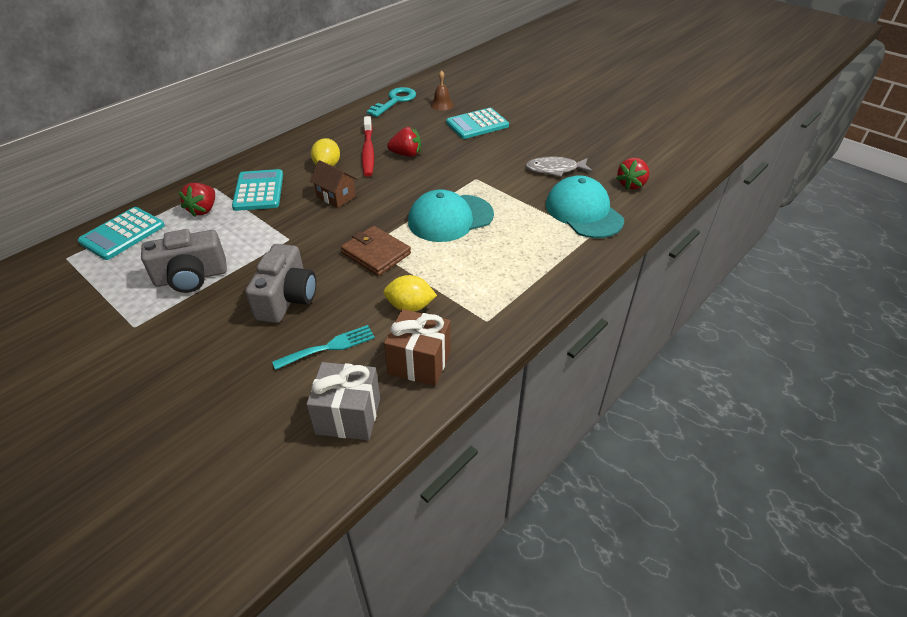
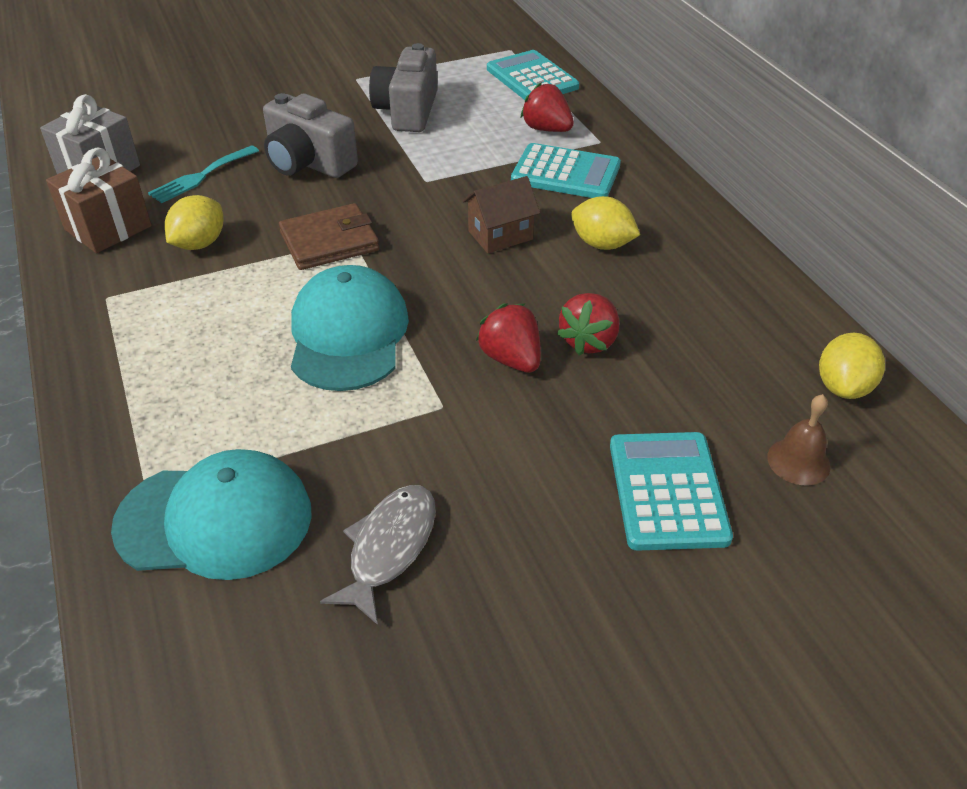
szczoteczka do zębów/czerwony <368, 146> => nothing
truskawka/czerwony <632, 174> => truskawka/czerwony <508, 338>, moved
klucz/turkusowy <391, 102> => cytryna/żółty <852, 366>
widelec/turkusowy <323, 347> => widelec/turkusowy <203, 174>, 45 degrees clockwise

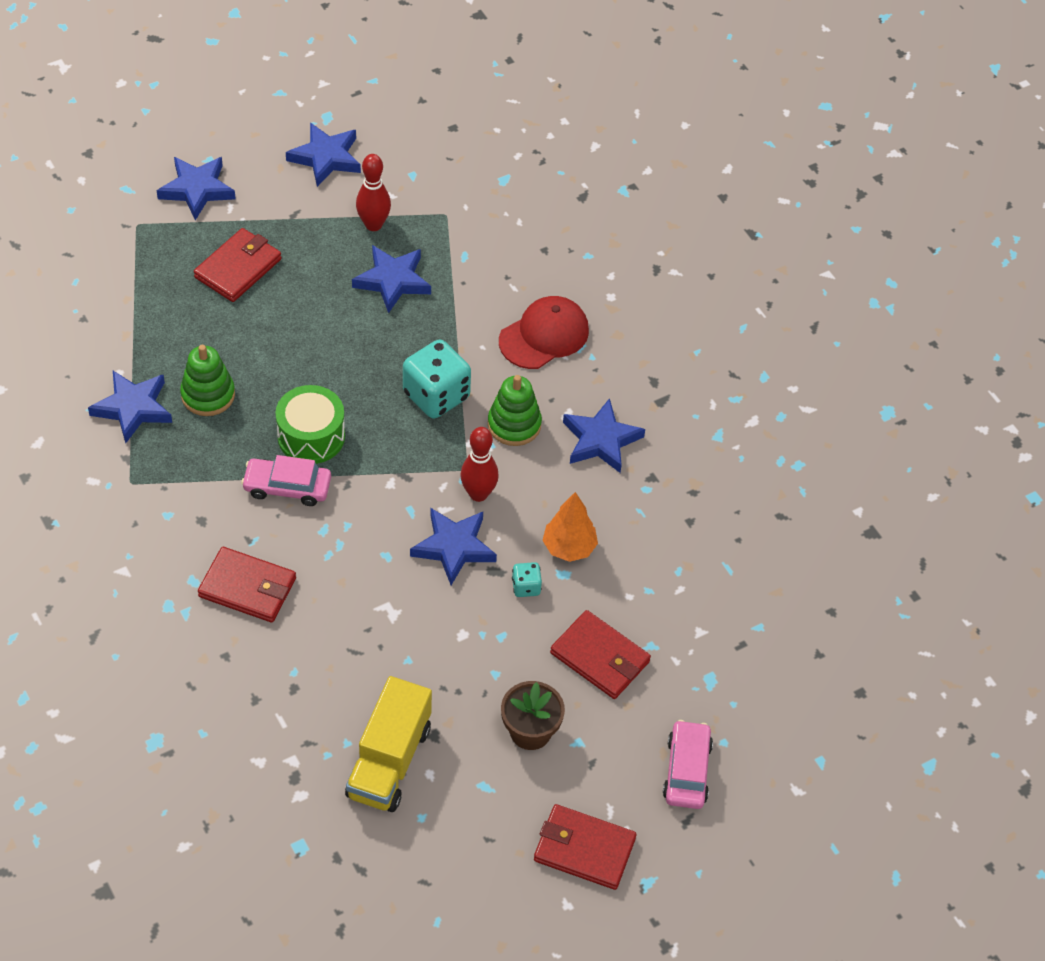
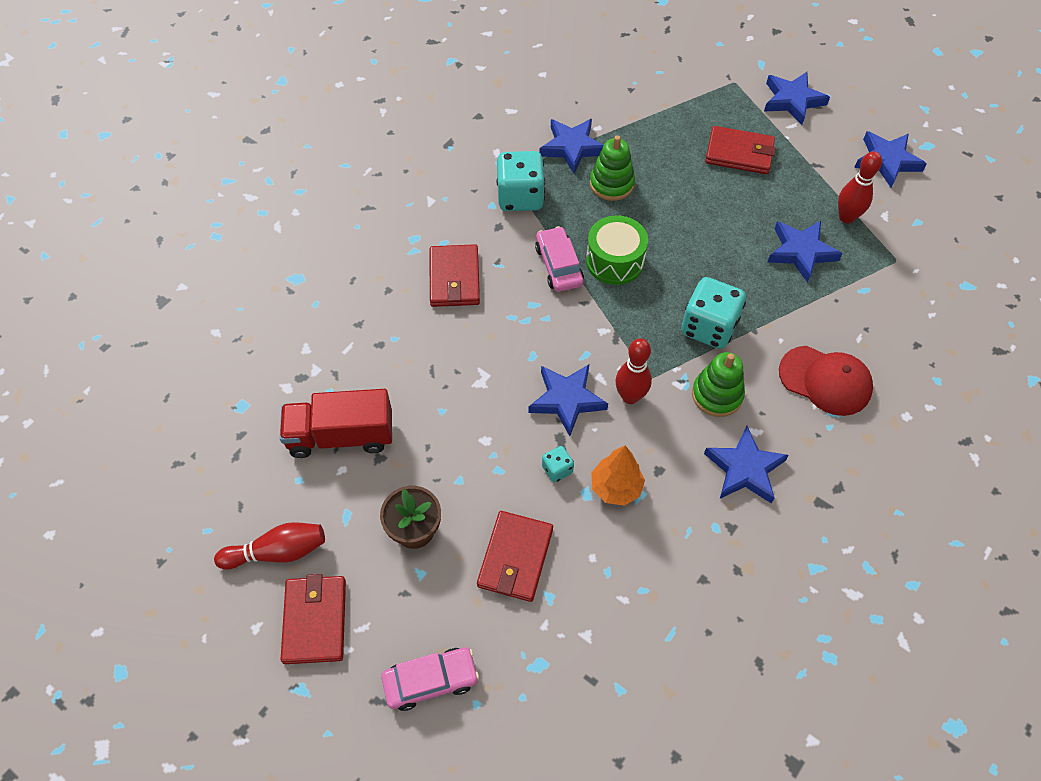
nothing => kręgiel/czerwony <269, 545>
nothing => kostka do gry/turkusowy <521, 181>
ciężarówka/żółty <388, 744> => ciężarówka/czerwony <336, 423>

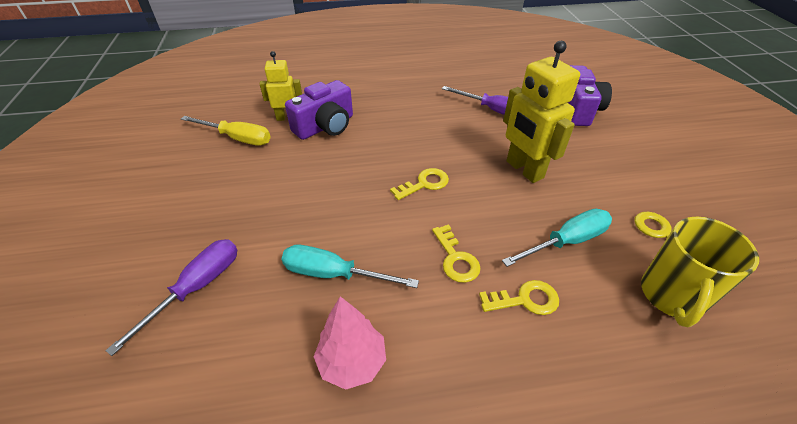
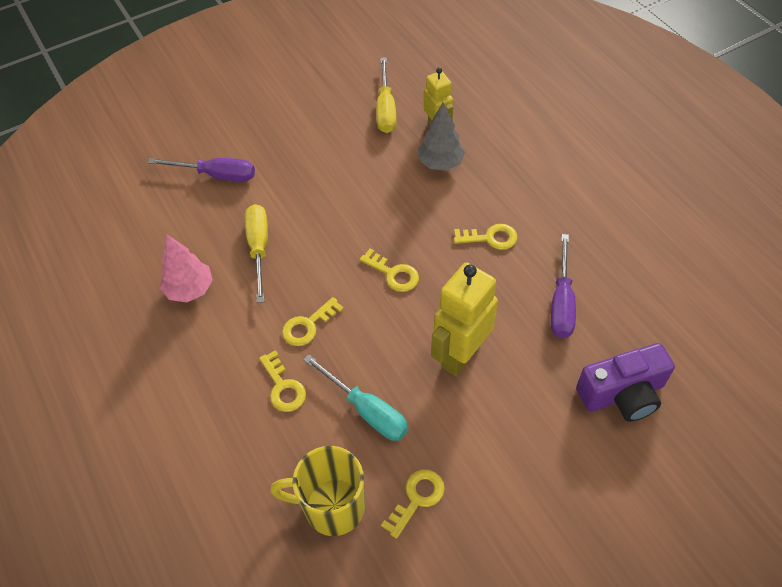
nothing => klucz/żółty <485, 237>
aparat fotograficzny/fioletowy <319, 110> => drzewko/szary <441, 136>
śrubokręt/turkusowy <350, 266> => śrubokręt/żółty <256, 253>

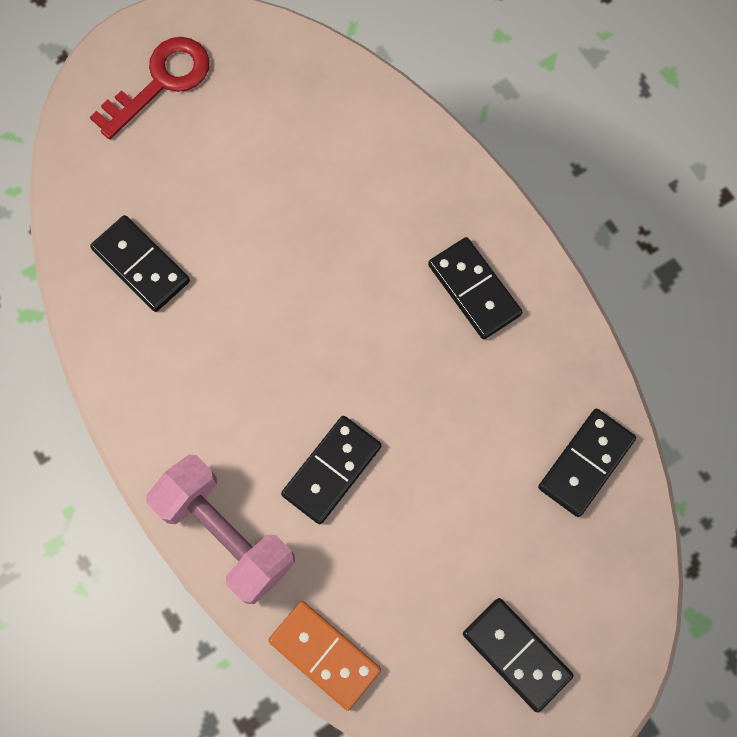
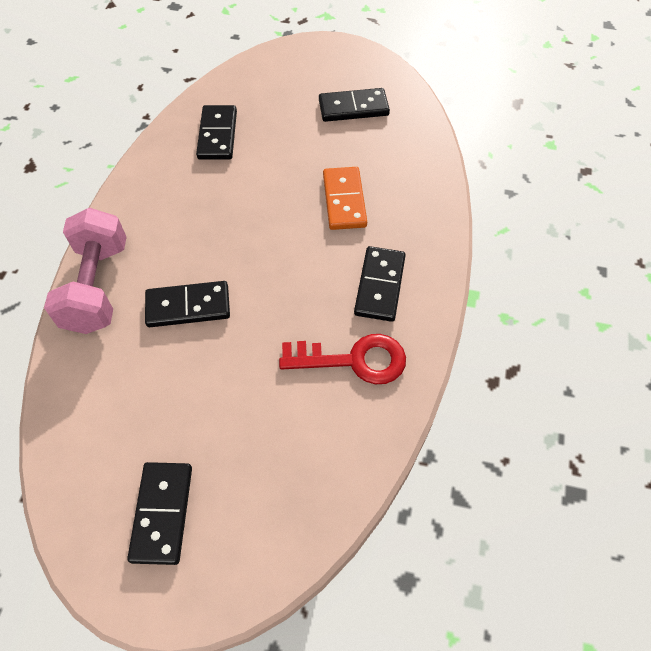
klucz/czerwony <150, 88> => klucz/czerwony <342, 359>, moved
kostka domina/pomarańczowy <324, 656> => kostka domina/pomarańczowy <345, 198>, moved
kostka domina/czarny <587, 463> => kostka domina/czarny <354, 105>, moved

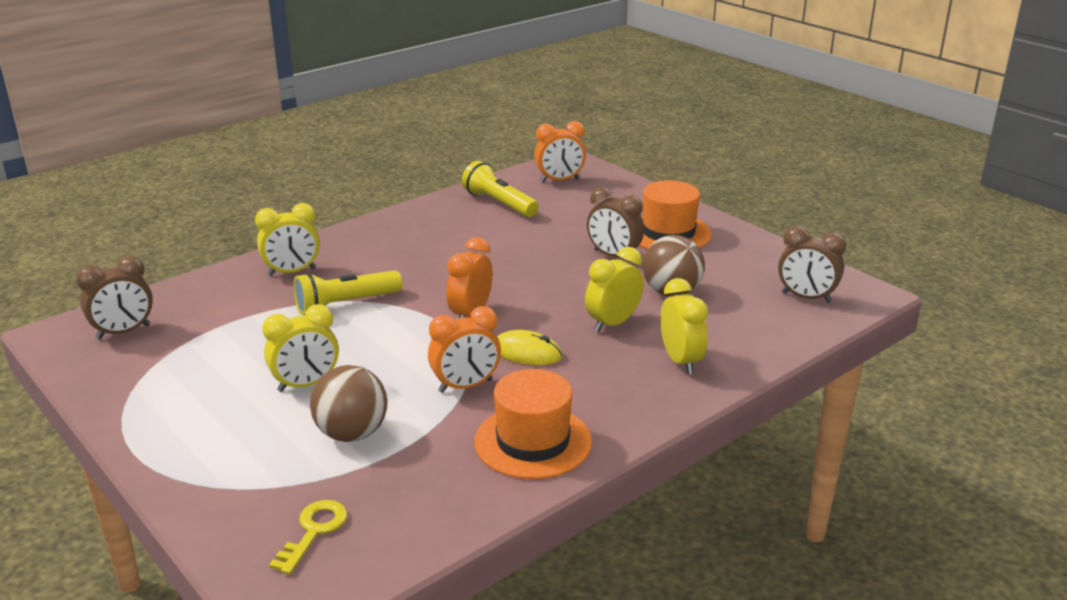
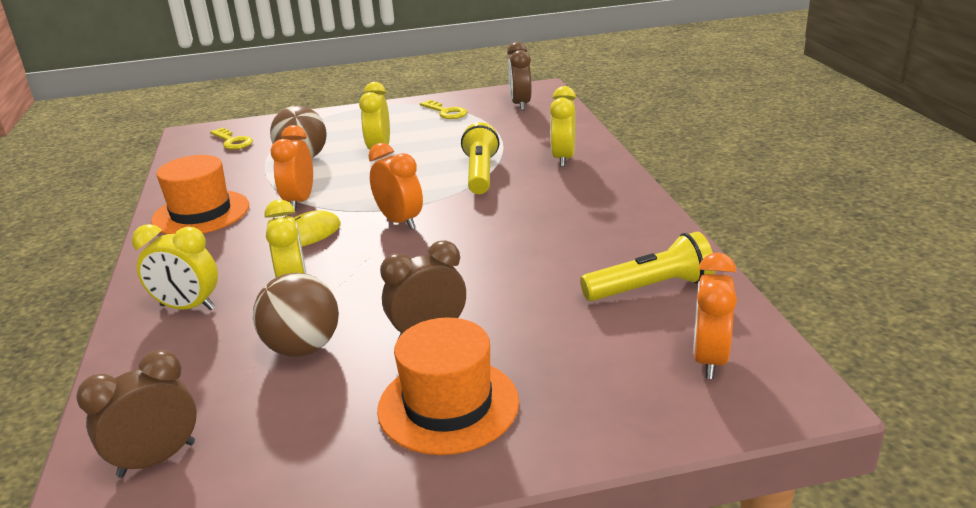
nothing => klucz/żółty <443, 109>

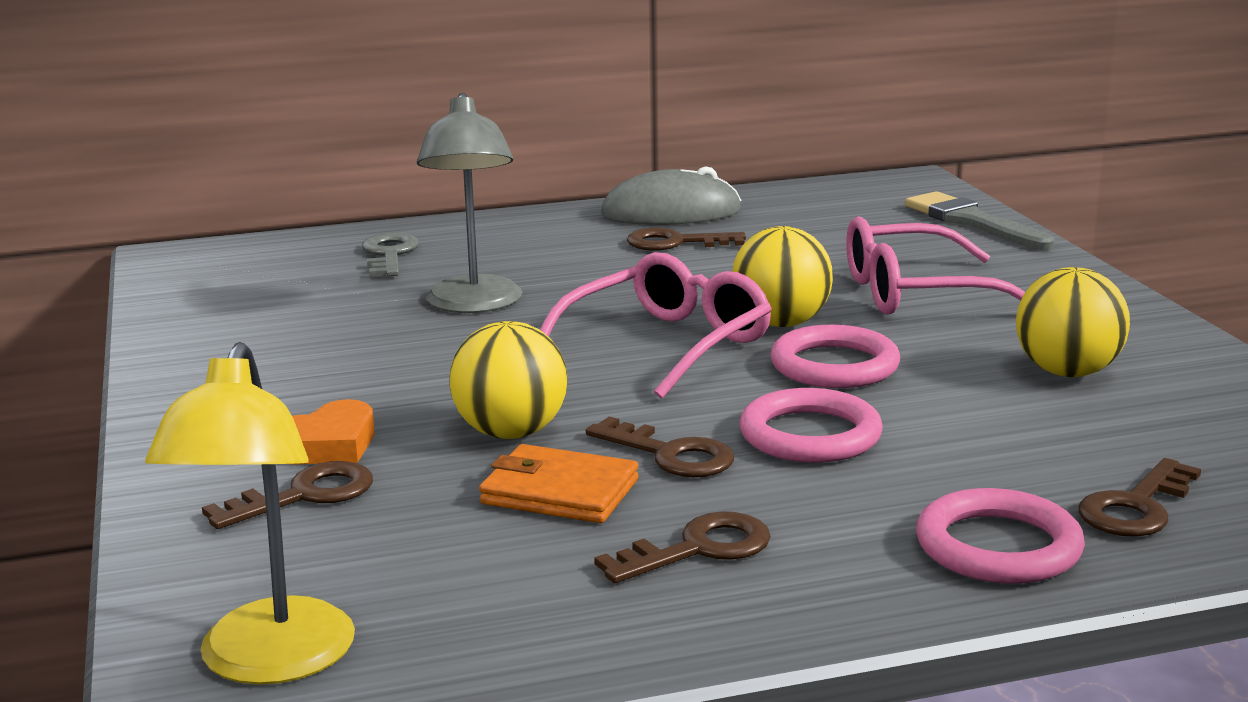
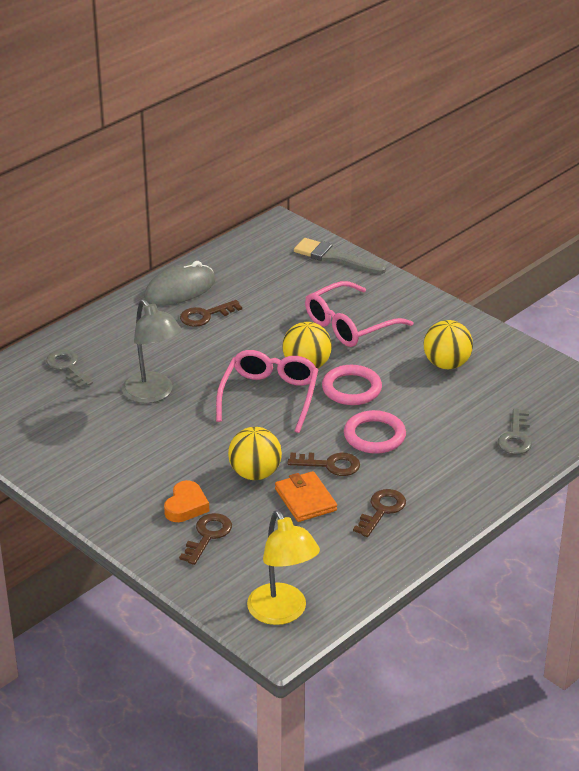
pierścień/różowy <1000, 536> => nothing
klucz/brązowy <1139, 497> => klucz/szary <515, 432>
portfel/pomarańczowy <559, 483> => portfel/pomarańczowy <306, 496>, 75 degrees clockwise

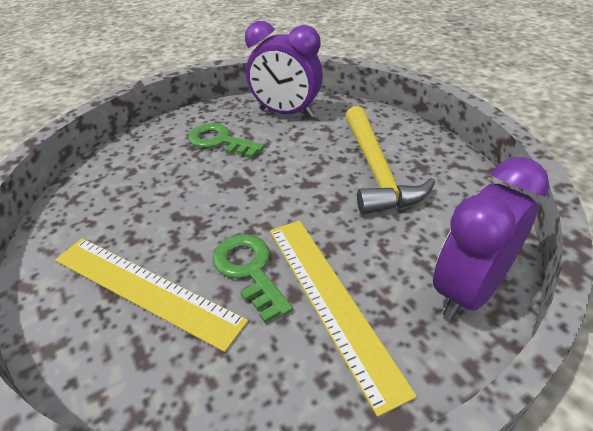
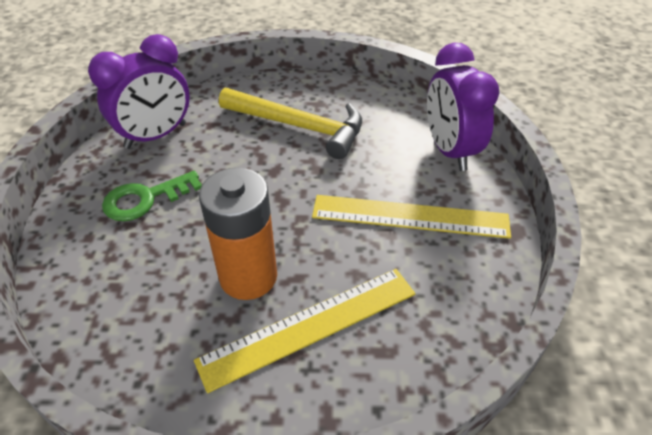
klucz/zielony <253, 278> => nothing
nothing => bateria/pomarańczowy <238, 234>

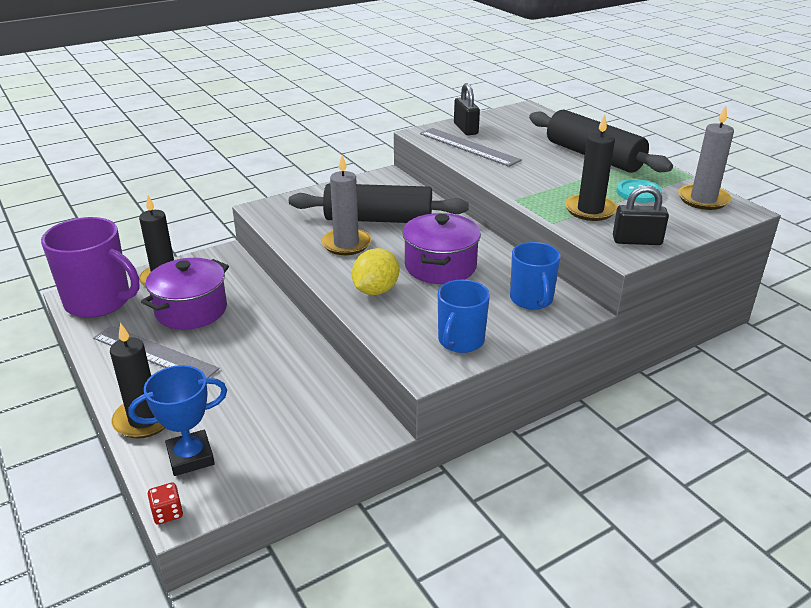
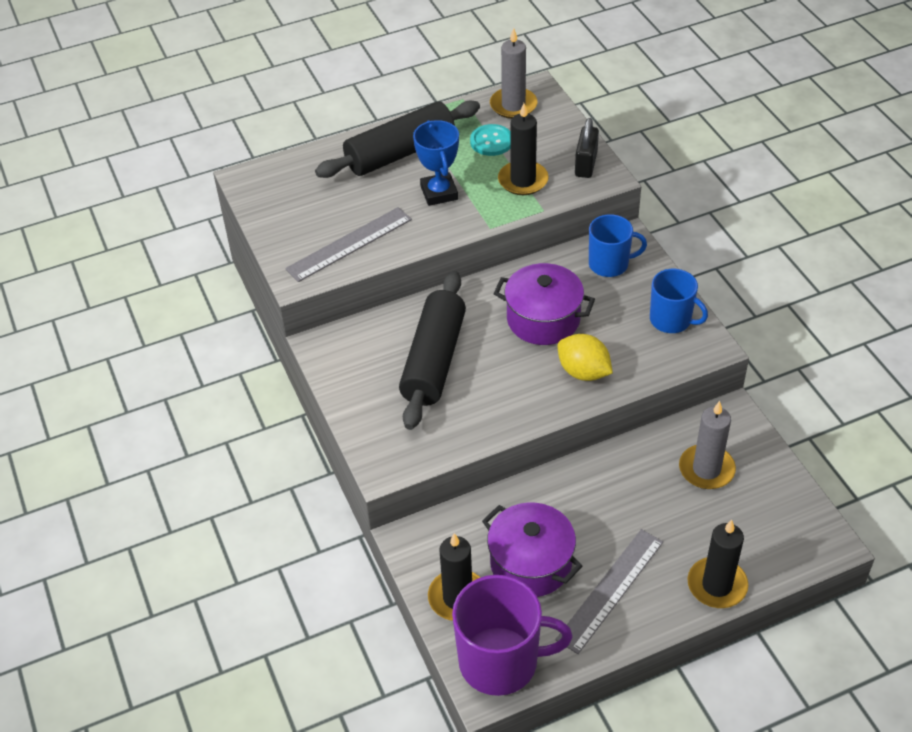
kostka do gry/czerwony <165, 503> => nothing
kłódka/czarny <467, 109> => nothing
puchar/niebieski <177, 420> => puchar/niebieski <436, 163>, moved
świeca/szary <346, 205> => świeca/szary <707, 445>, moved
kubek/fioletowy <90, 267> => kubek/fioletowy <512, 635>, 60 degrees clockwise

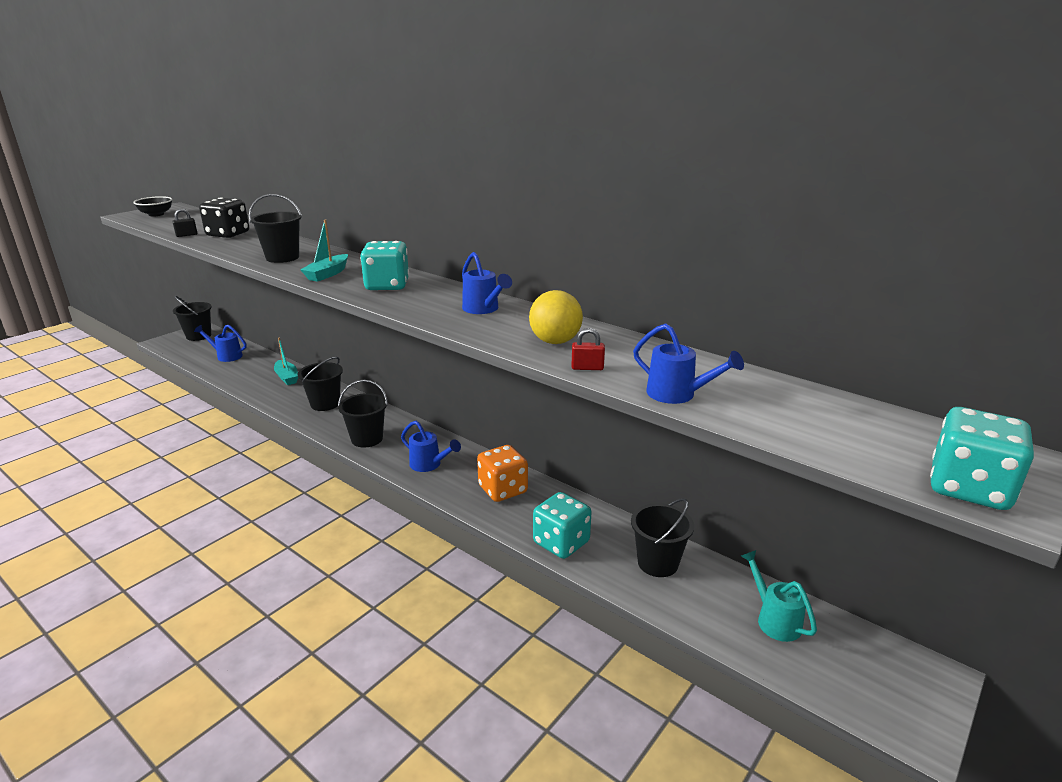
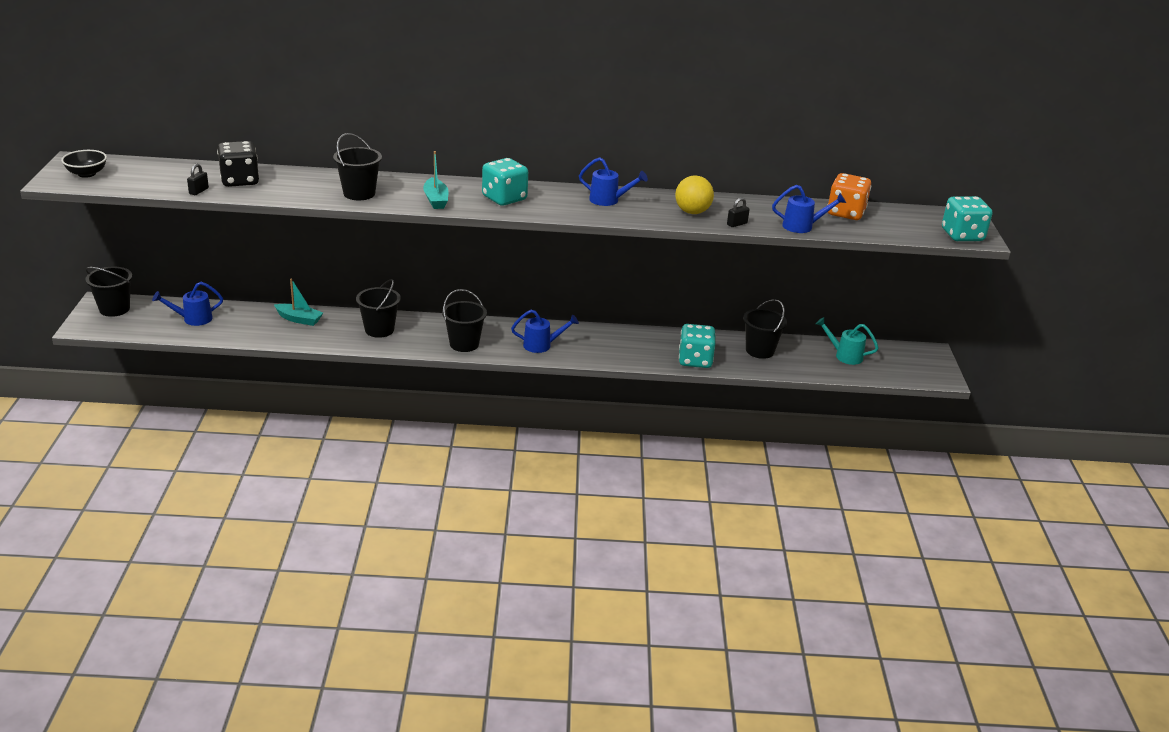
kostka do gry/pomarańczowy <502, 473> => kostka do gry/pomarańczowy <849, 196>, moved
kłódka/czerwony <588, 349> => kłódka/czarny <738, 212>

